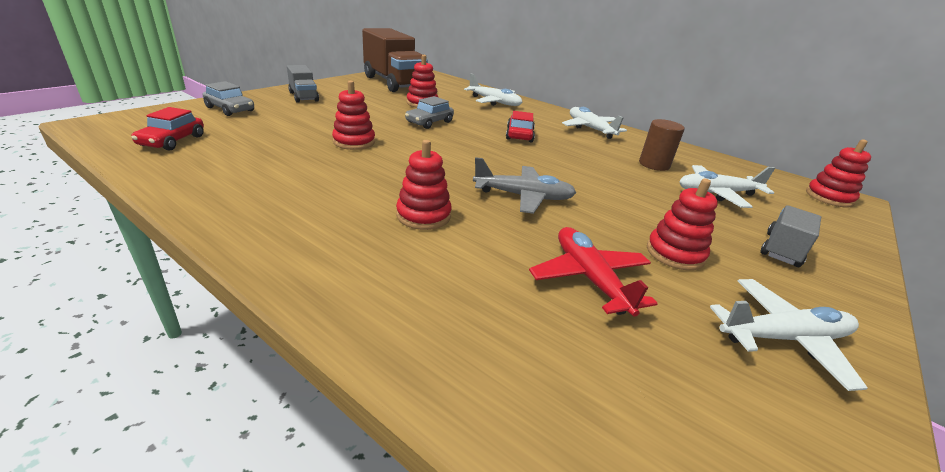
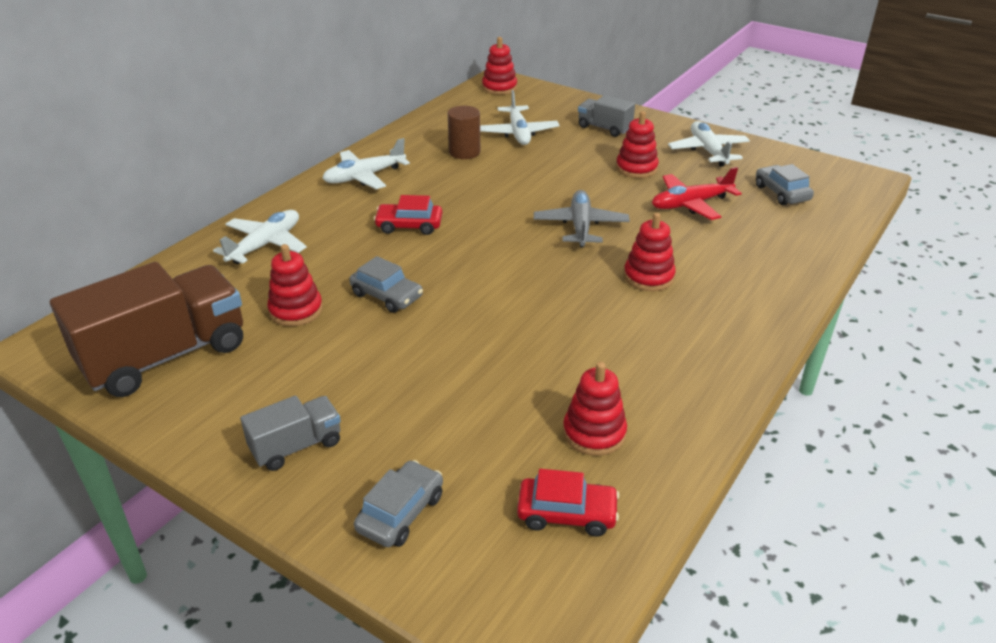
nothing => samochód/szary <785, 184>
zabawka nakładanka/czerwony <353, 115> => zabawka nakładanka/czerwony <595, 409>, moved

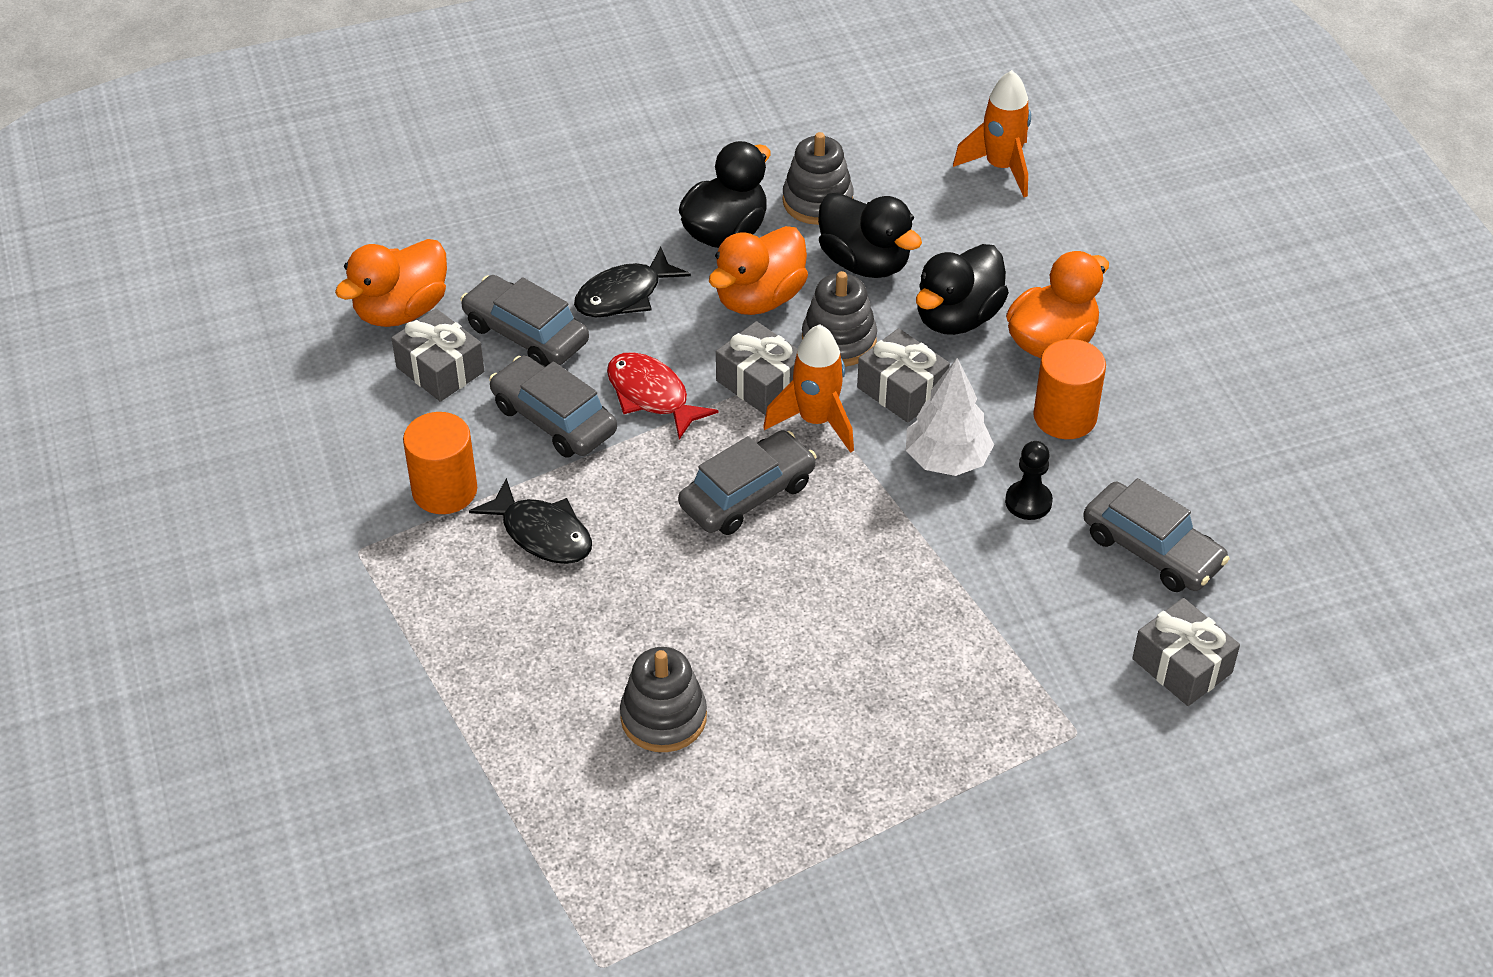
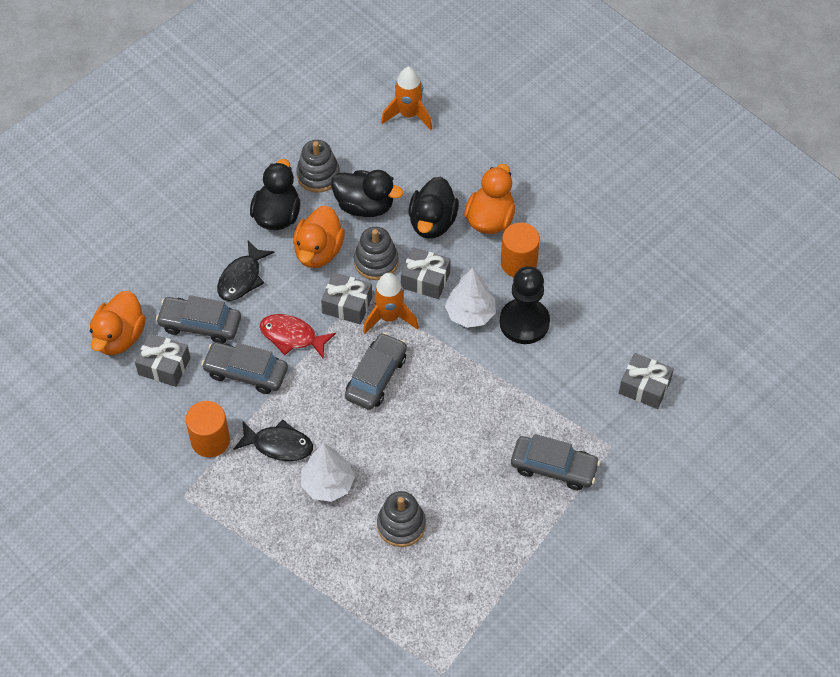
nothing => drzewko/biały <328, 472>
samochód/szary <1156, 535> => samochód/szary <555, 462>, moved
pionek/czarny <1029, 480> => pionek/czarny <525, 305>, x1.88

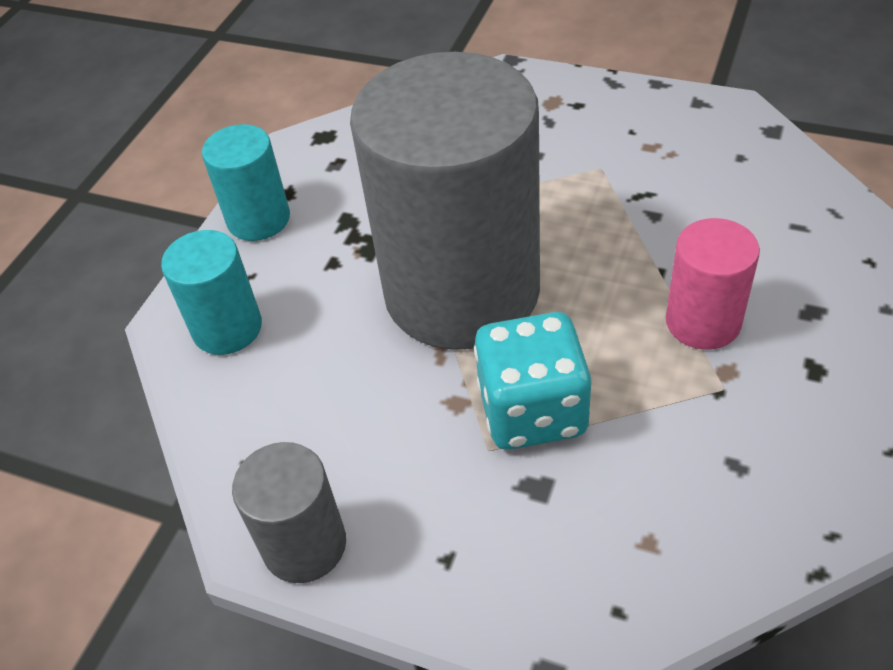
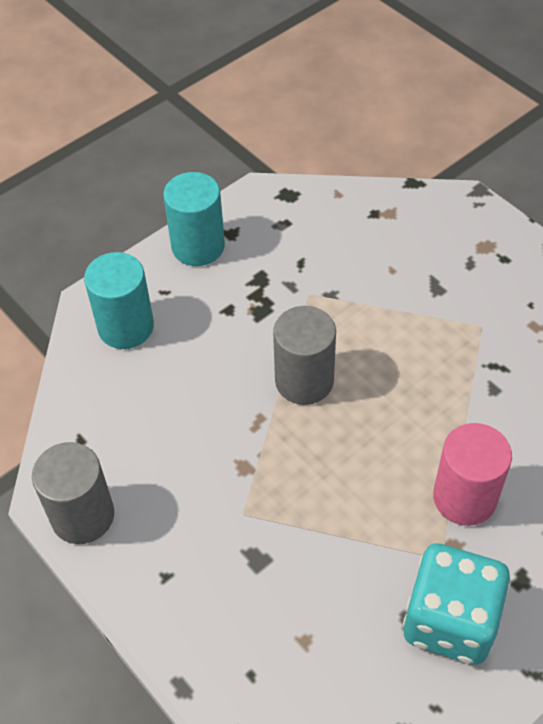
kostka do gry/turkusowy <532, 381> => kostka do gry/turkusowy <456, 604>, moved
walec/szary <445, 201> => walec/szary <304, 355>, x0.45

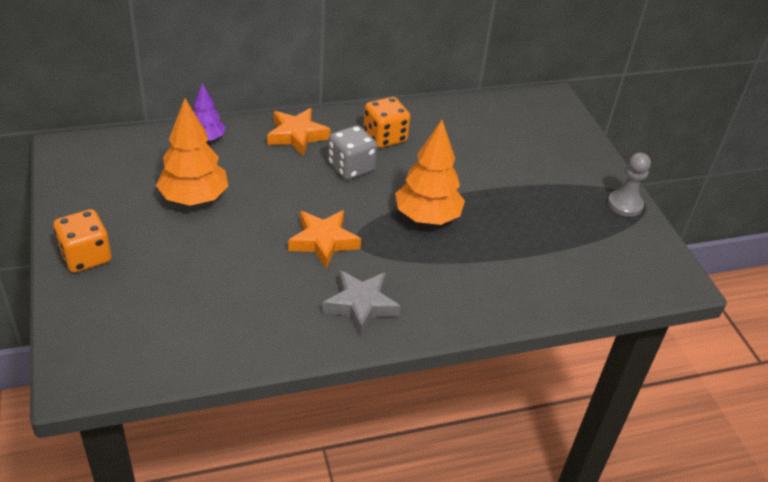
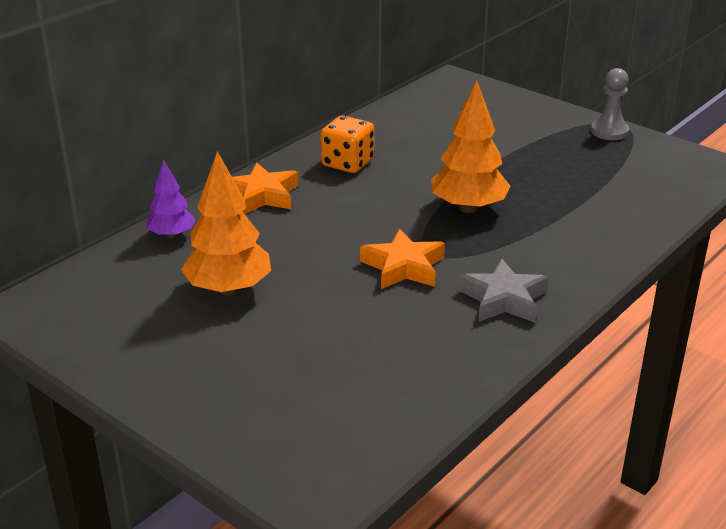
kostka do gry/pomarańczowy <82, 241> => nothing
kostka do gry/szary <352, 152> => nothing

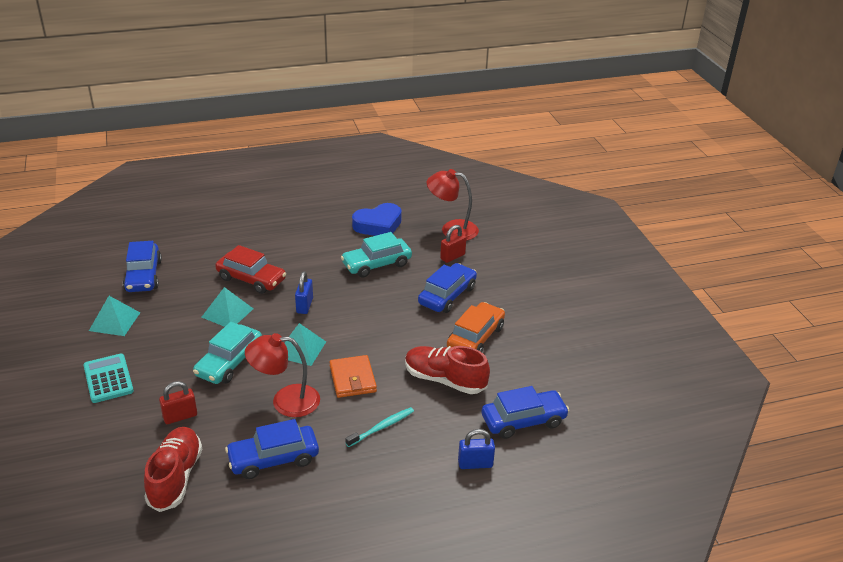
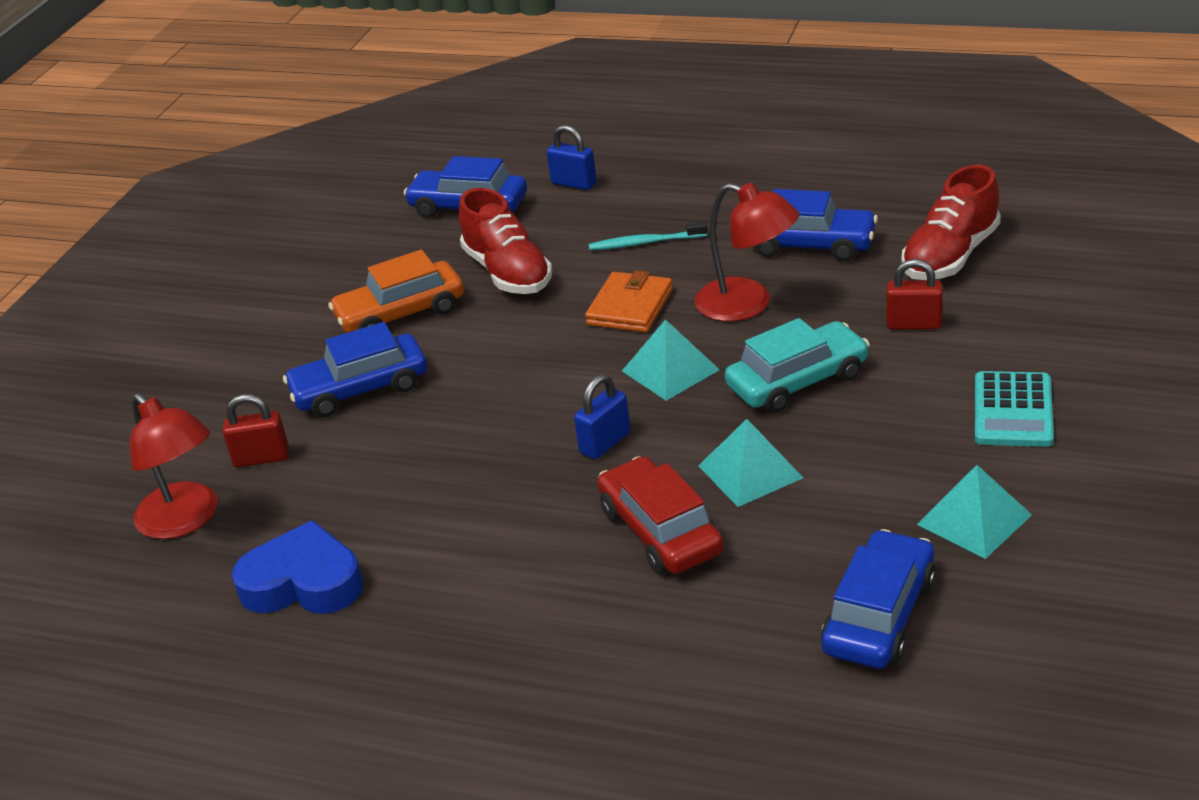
samochód/turkusowy <376, 255> => nothing

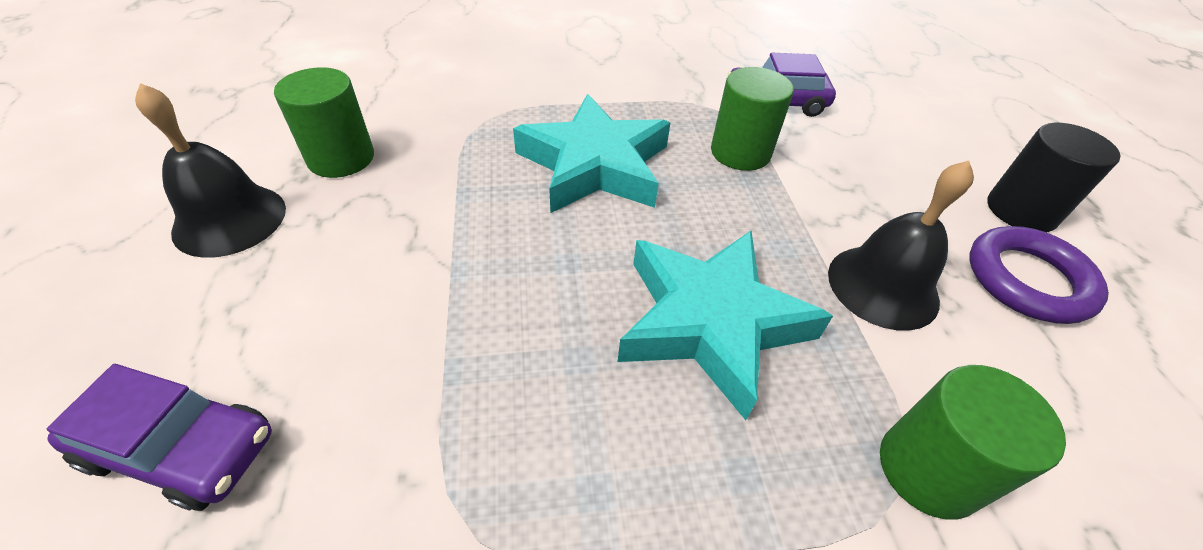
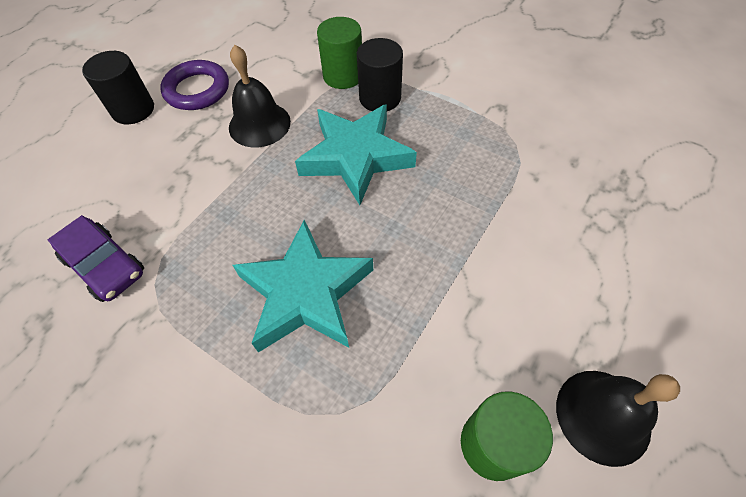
samochód/fioletowy <159, 437> => nothing
walec/zielony <752, 119> => nothing
nothing => walec/czarny <380, 74>

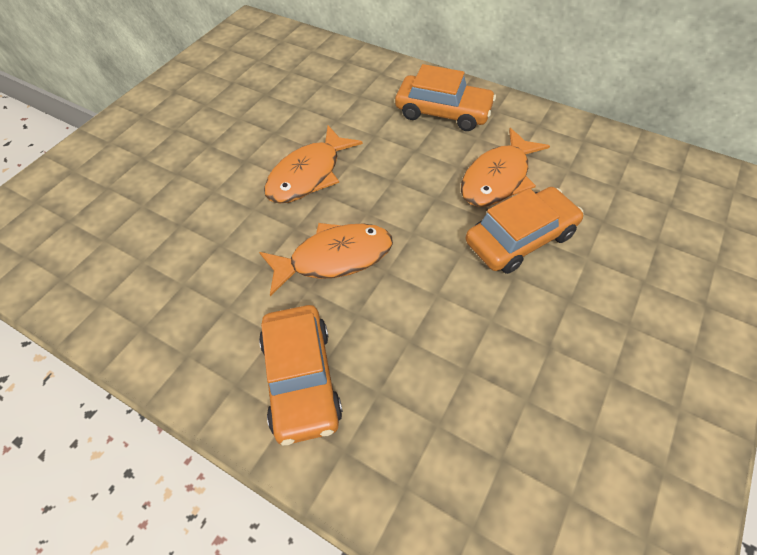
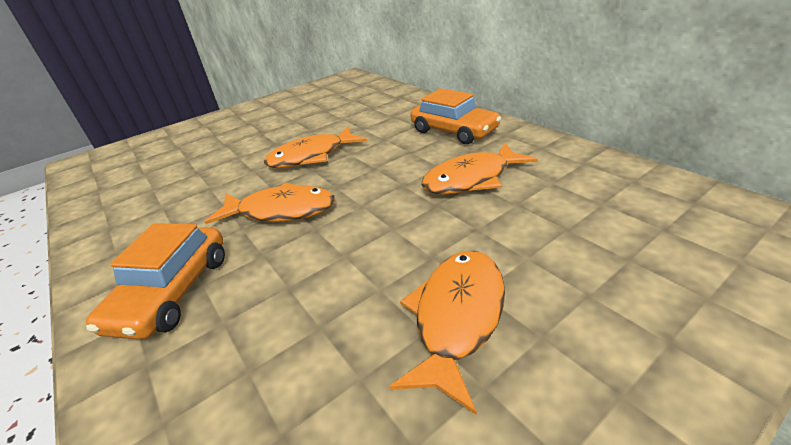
samochód/pomarańczowy <525, 230> => nothing
nothing => ryba/pomarańczowy <447, 332>

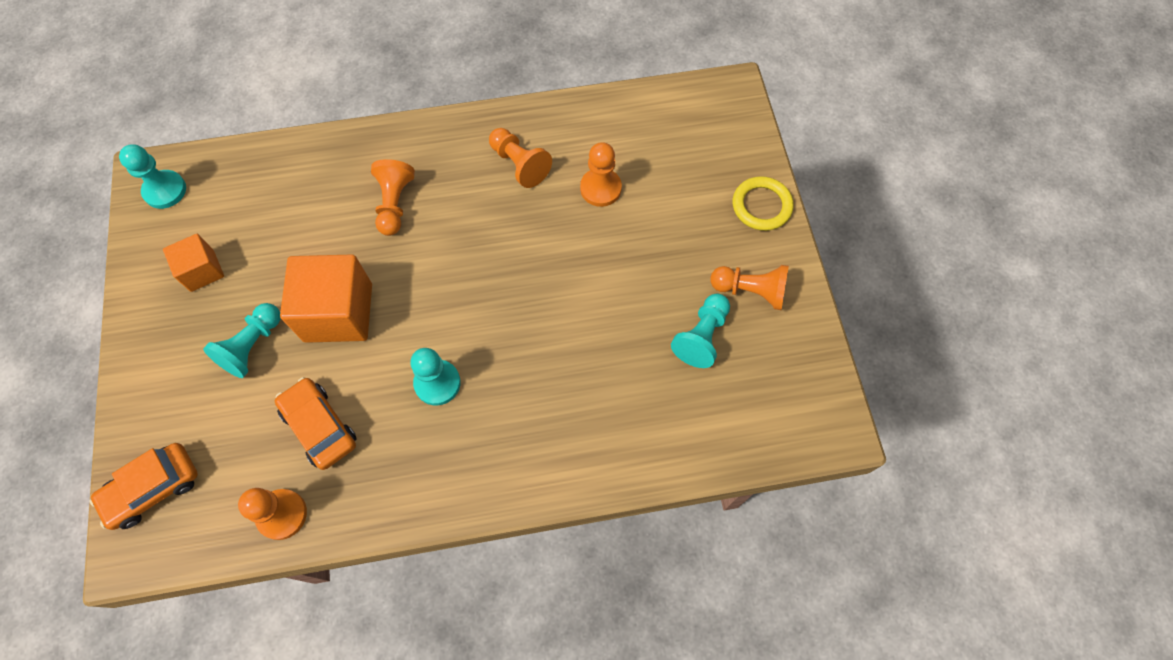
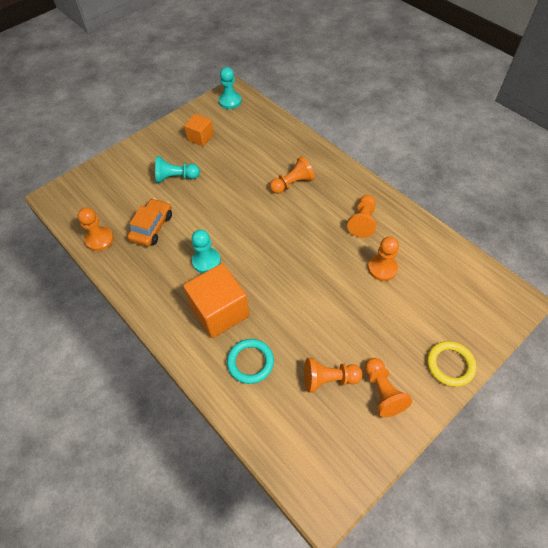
samochód/pomarańczowy <144, 486> => nothing
nothing => pierścień/turkusowy <250, 361>
sześcian/pomarańczowy <326, 298> => sześcian/pomarańczowy <216, 300>, moved
pionek/turkusowy <700, 330> => pionek/pomarańczowy <333, 375>

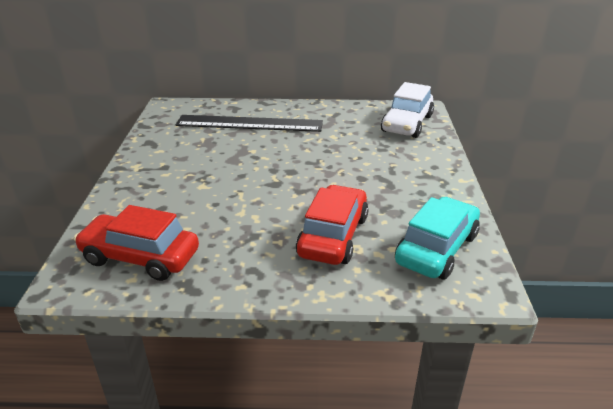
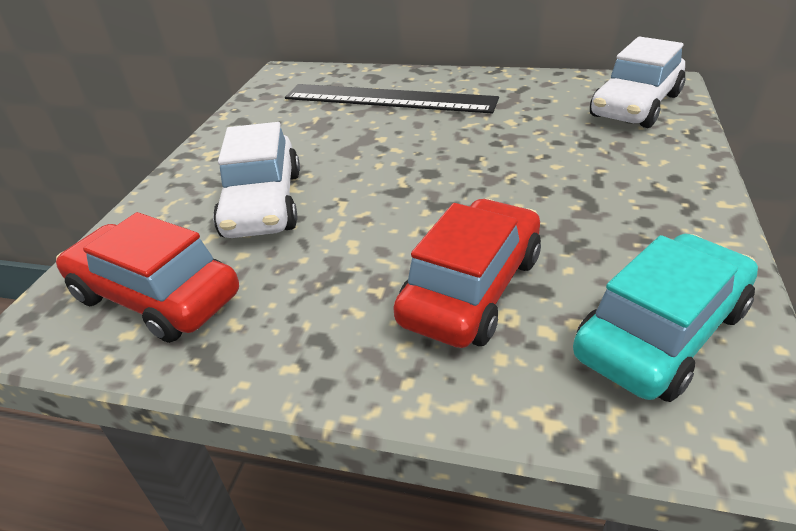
nothing => samochód/biały <256, 180>

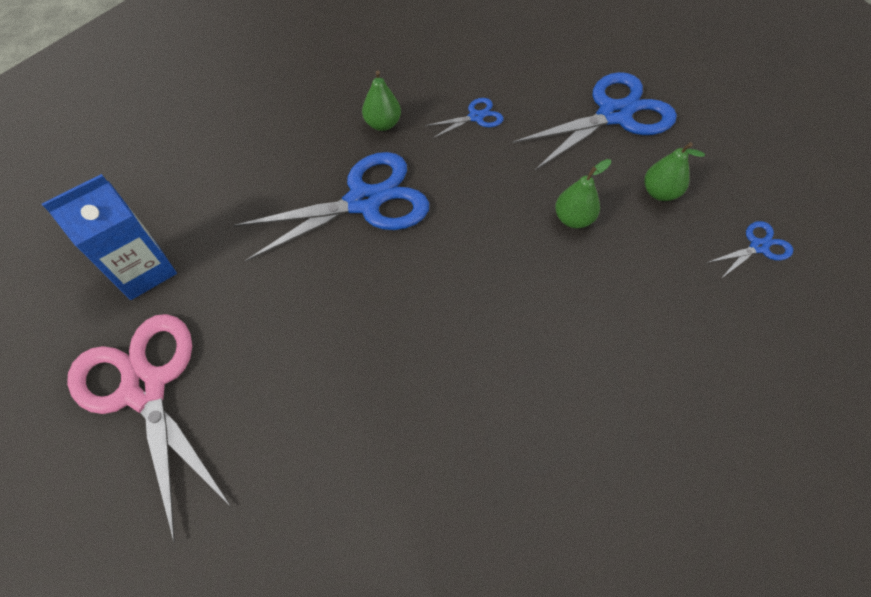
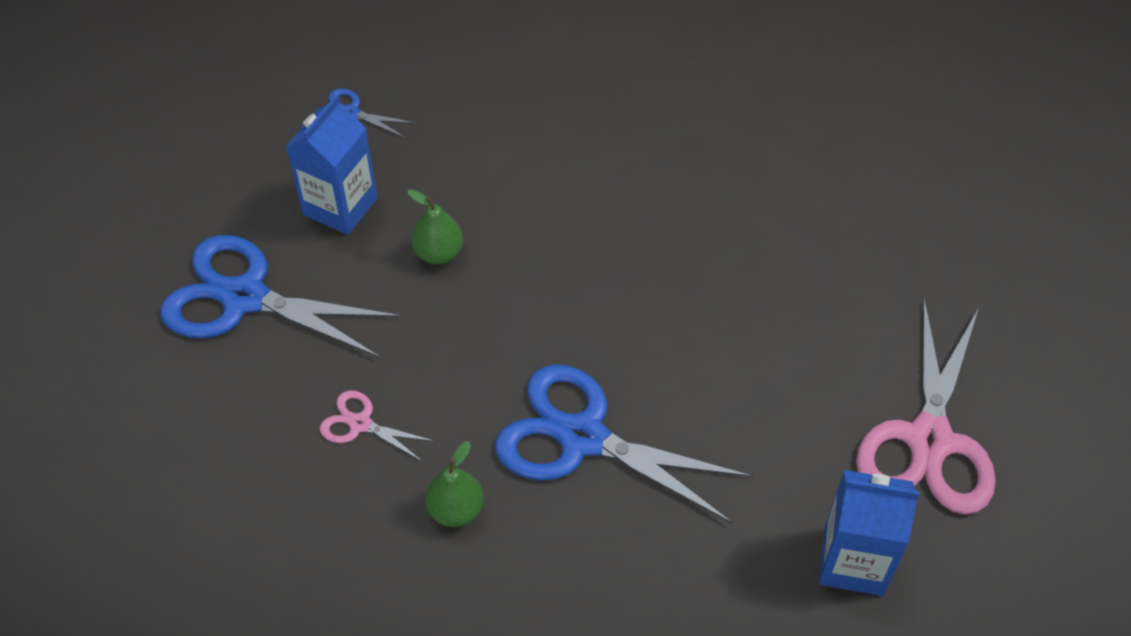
gruszka/zielony <674, 171> => karton mleka/niebieski <332, 164>
nożyczki/niebieski <464, 118> => nożyczki/różowy <377, 426>

